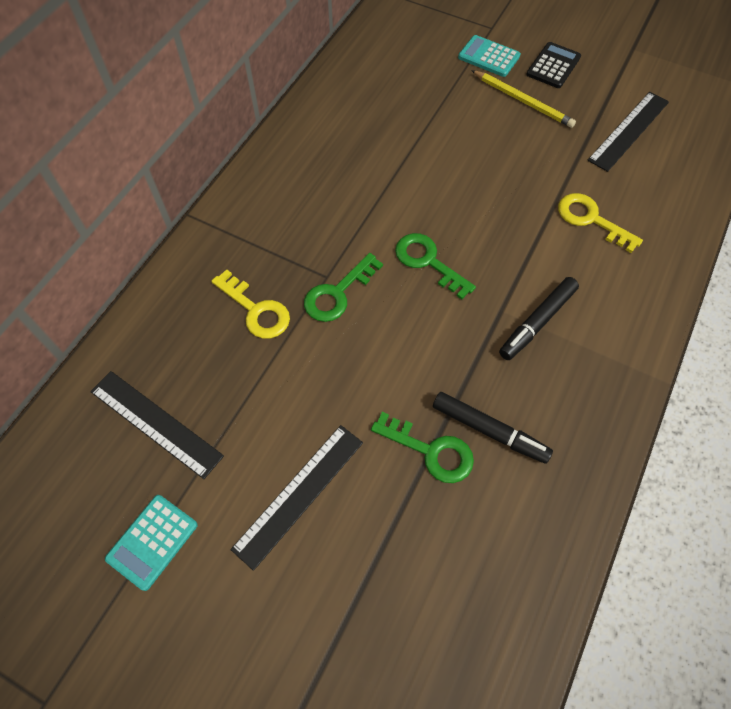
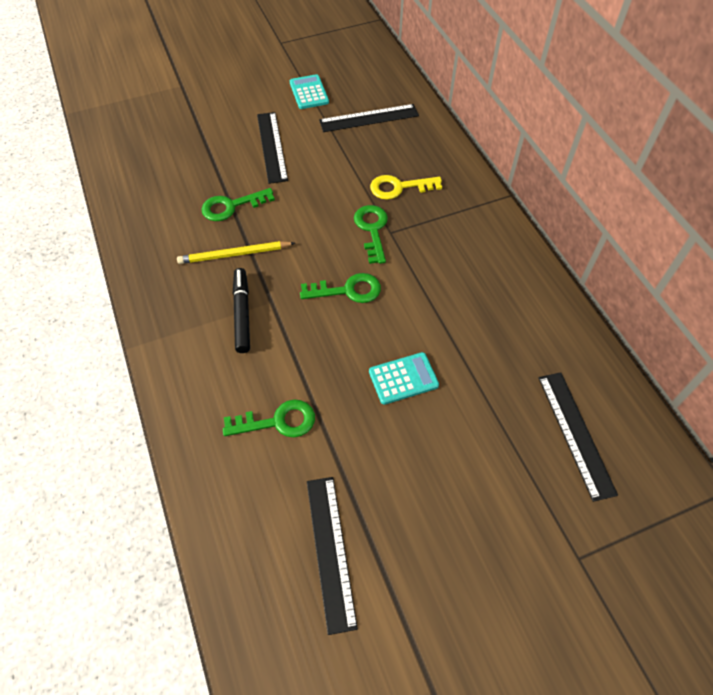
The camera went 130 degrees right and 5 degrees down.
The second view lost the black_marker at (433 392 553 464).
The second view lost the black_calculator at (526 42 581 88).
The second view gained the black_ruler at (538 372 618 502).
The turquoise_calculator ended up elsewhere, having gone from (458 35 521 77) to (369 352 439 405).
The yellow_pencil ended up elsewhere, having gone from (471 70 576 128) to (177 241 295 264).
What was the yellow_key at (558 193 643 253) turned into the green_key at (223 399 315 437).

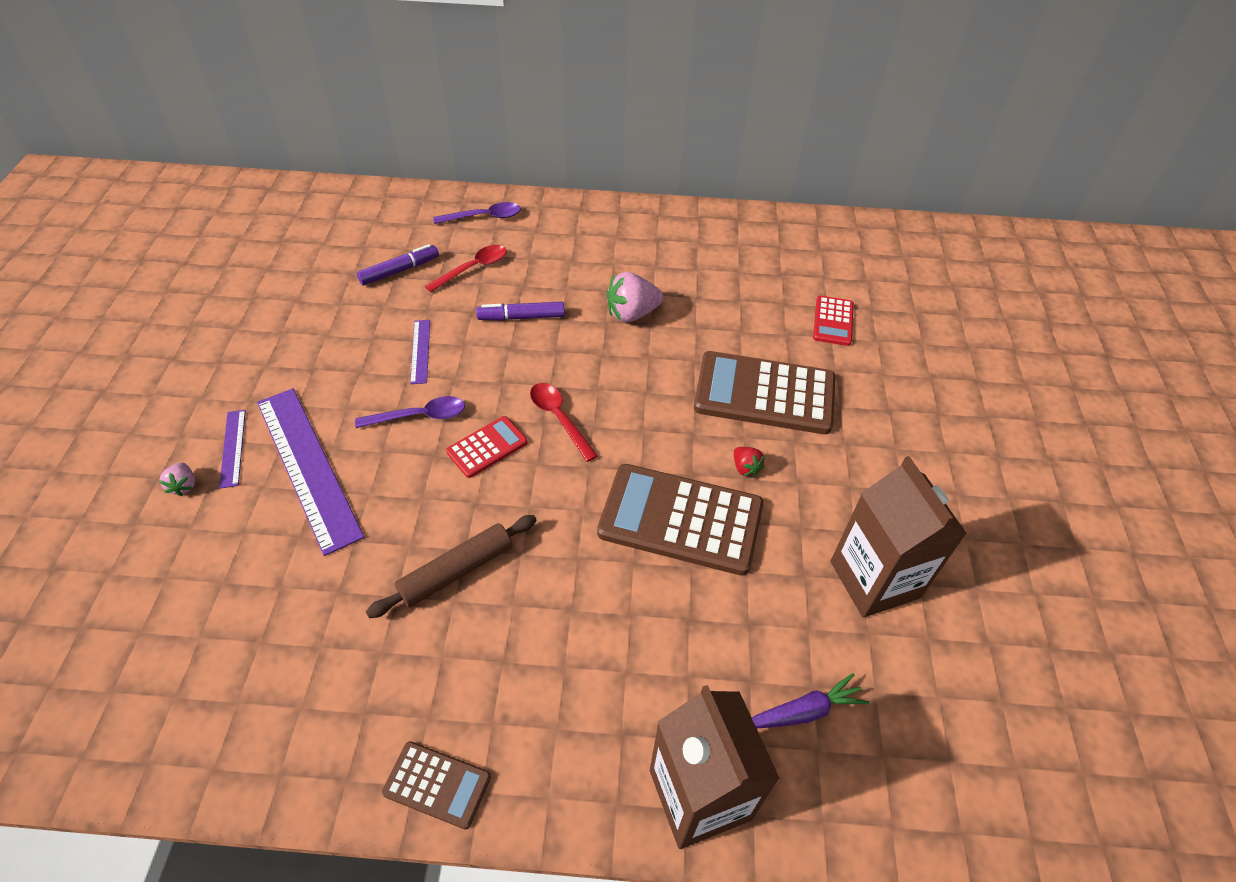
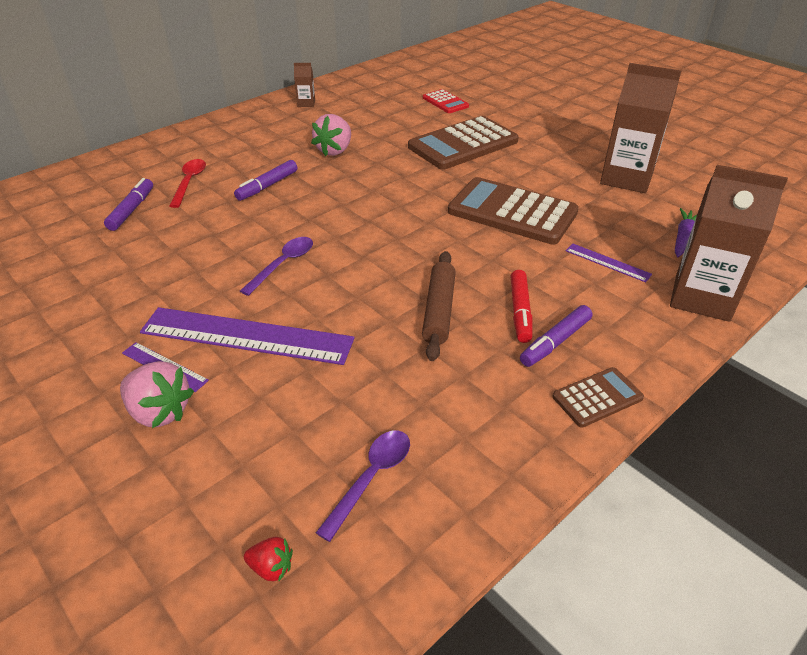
The camera went 45 degrees left and 10 degrees down.
The second view lost the red_calculator at (446 416 528 478).
The second view lost the red_spoon at (530 383 598 462).
The second view gained the brown_carton at (294 63 315 107).
The second view gained the red_marker at (510 270 532 343).
The second view gained the purple_marker at (520 305 592 367).
The purple_ruler ended up elsewhere, having gone from (410 320 430 384) to (566 243 652 282).
The purple_spoon ended up elsewhere, having gone from (433 202 521 224) to (316 430 410 542).
The red_strawberry ended up elsewhere, having gone from (734 447 765 477) to (244 537 293 581).
The brown_calculator at (597 464 764 576) ended up facing another way, 60 degrees clockwise from before.
The size of the pink_strawberry at (159 463 195 496) changed by a factor of 1.89.

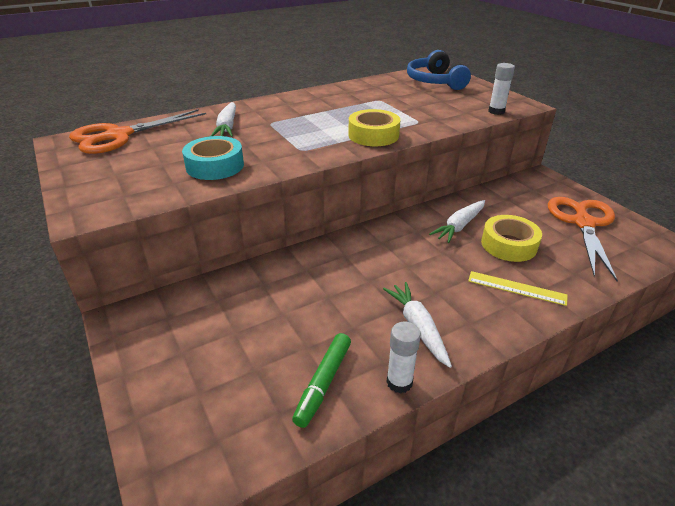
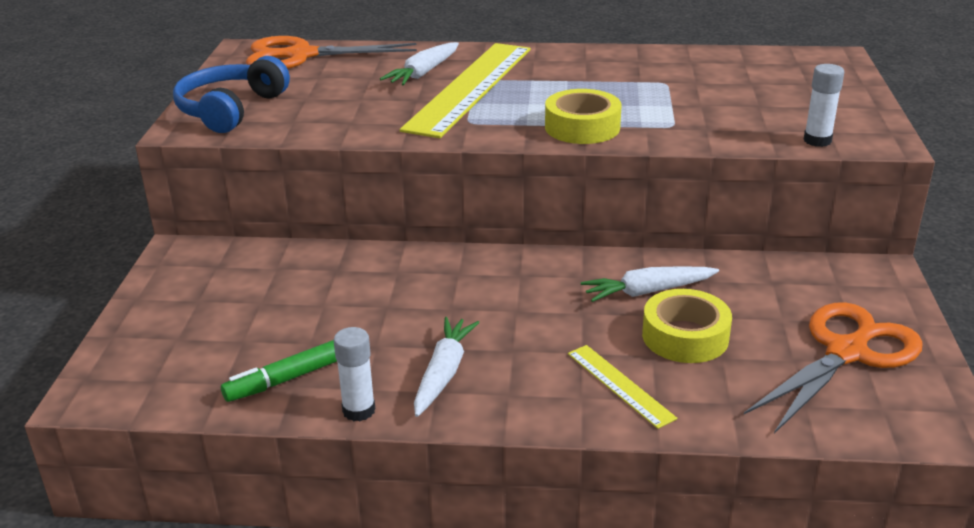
The camera went 35 degrees right and 5 degrees down.
The second view lost the turquoise_tape at (182 136 244 180).
The second view gained the yellow_ruler at (400 43 531 138).
The blue_headphones ended up elsewhere, having gone from (407 50 471 90) to (173 56 290 133).

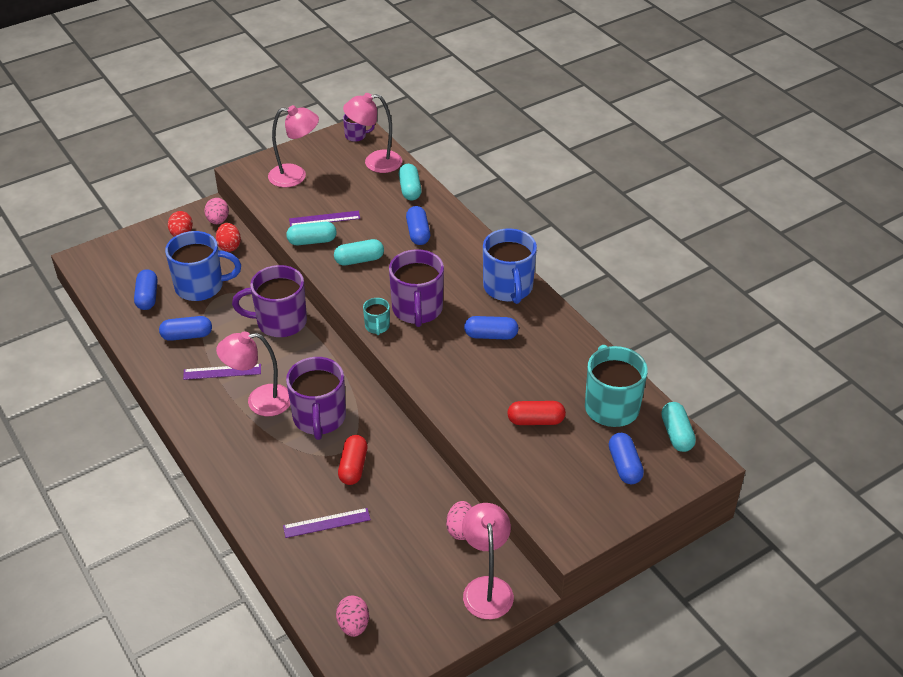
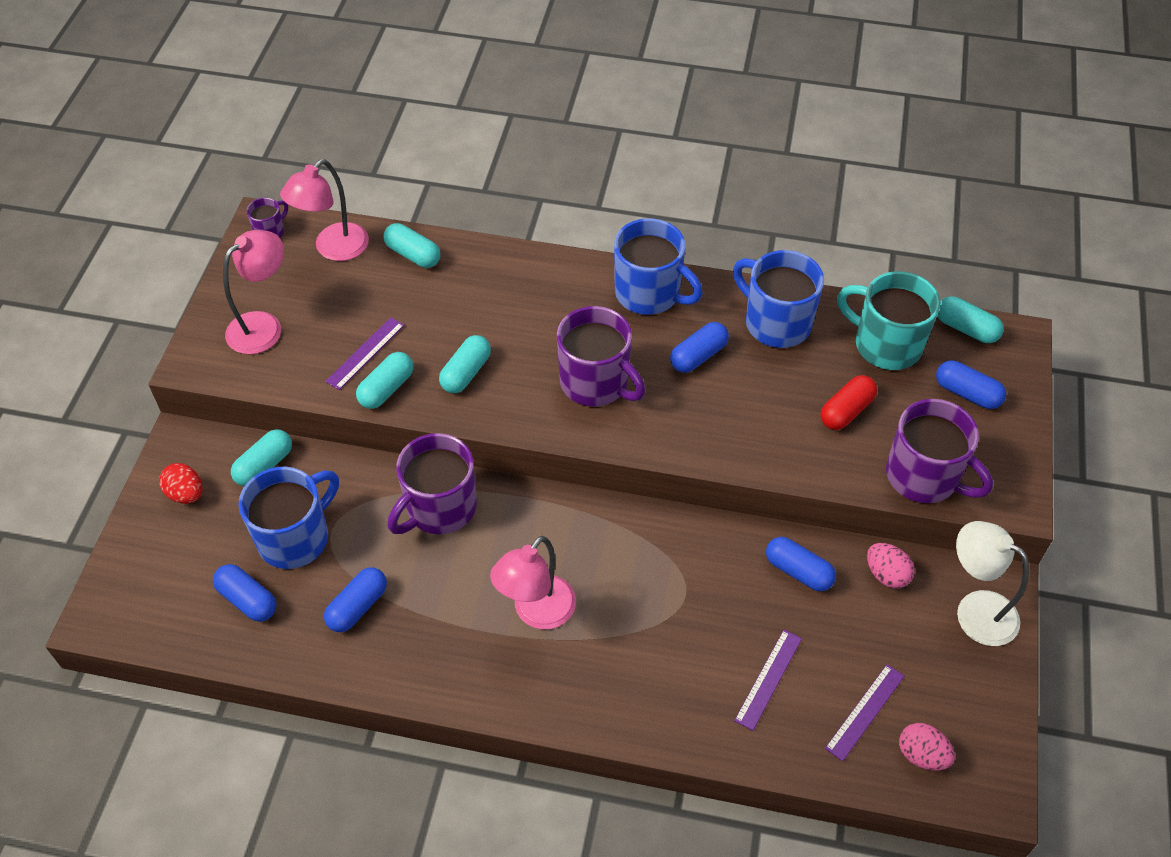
The camera went 45 degrees left and 10 degrees up.
The second view lost the pink_egg at (204 198 229 224).
The second view lost the red_capsule at (338 435 367 485).
The second view lost the turquoise_mug at (363 298 390 335).
The second view gained the blue_mug at (733 250 824 348).
The purple_ruler ended up elsewhere, having gone from (183 364 261 380) to (825 664 904 761).
The purple_mug ended up elsewhere, having gone from (286 357 346 440) to (886 399 993 503).
The blue_capsule ended up elsewhere, having gone from (406 206 430 245) to (766 537 836 591).
Where the red_egg stood at (216 223 241 252), the turquoise_capsule came to stand at (231 429 292 486).
What was the pink_lamp at (462 503 514 619) turned into the white_lamp at (956 521 1029 646).

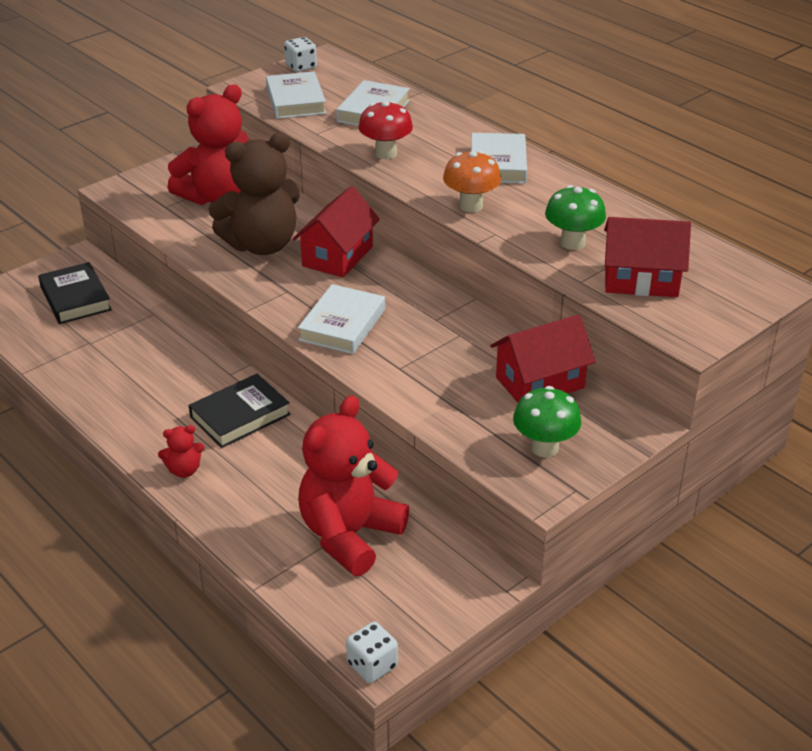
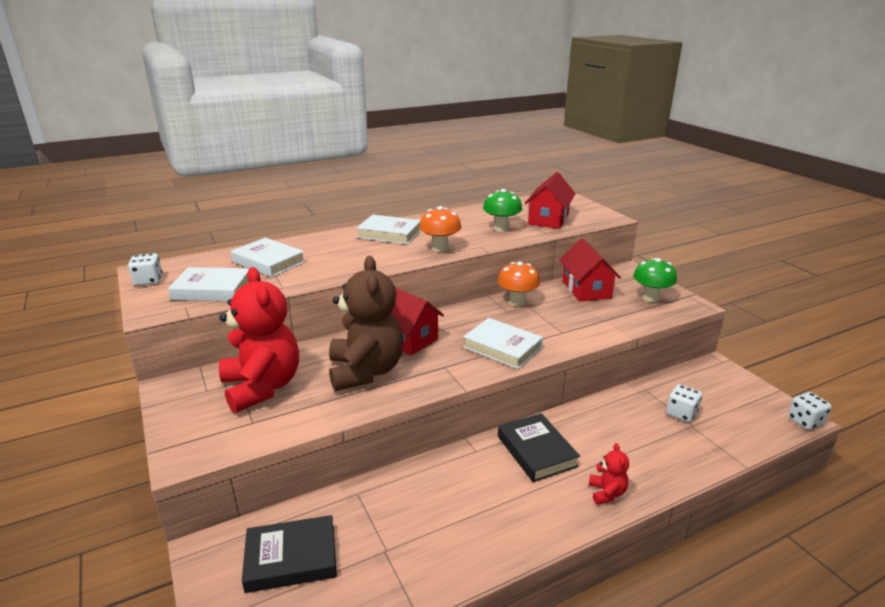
The camera went 75 degrees left and 10 degrees down.
The second view lost the red_mushroom at (359 101 413 159).
The second view gained the orange_mushroom at (498 262 540 306).
Where the red_teddy_bear stood at (298 395 409 576), the white_dice came to stand at (666 384 702 422).

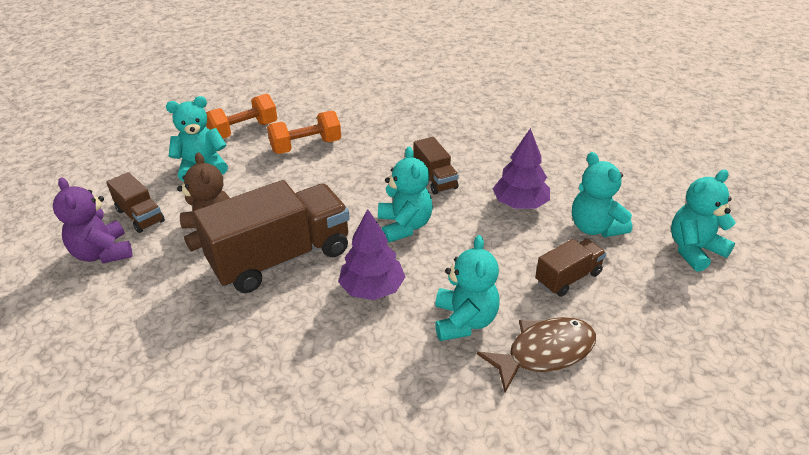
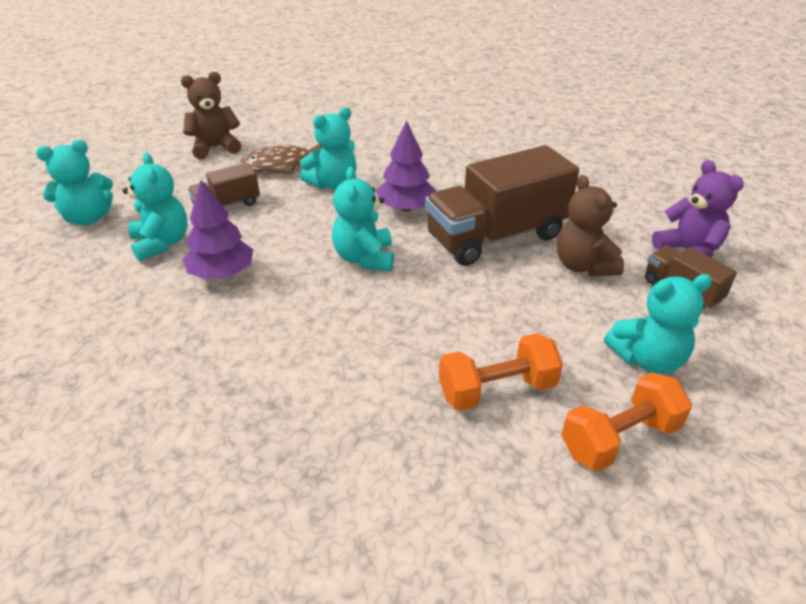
The camera went 175 degrees left and 0 degrees up.
The second view lost the brown_truck at (413 137 459 195).
The second view gained the brown_teddy_bear at (181 72 241 159).
The turquoise_teddy_bear at (435 235 500 341) ended up facing another way, 135 degrees counterclockwise from before.

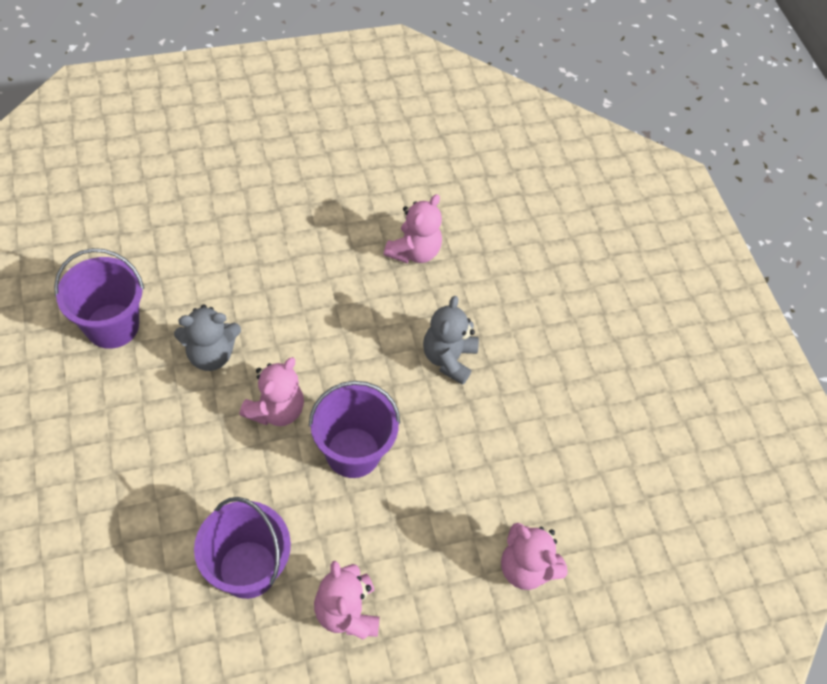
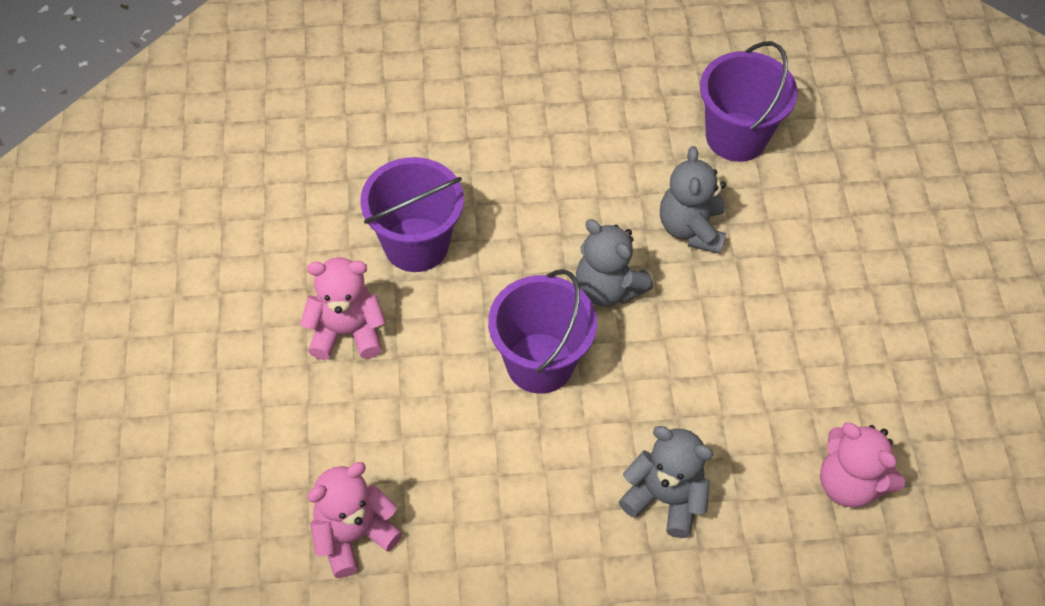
The camera went 105 degrees right and 0 degrees up.
What was the pink_teddy_bear at (239 357 304 426) turned into the grey_teddy_bear at (576 219 653 306).

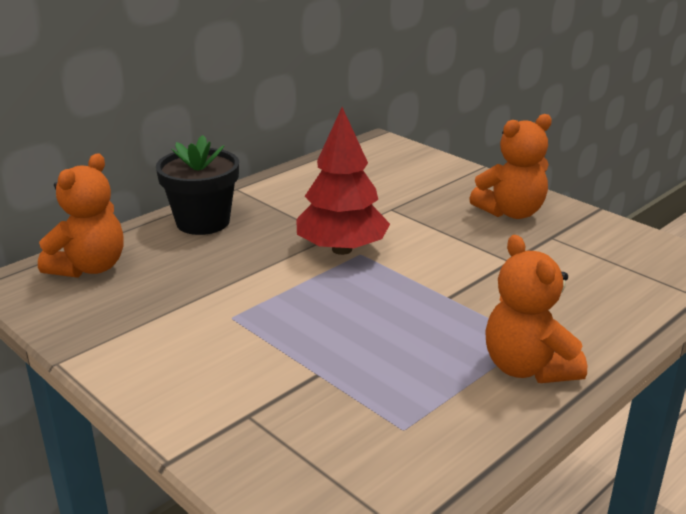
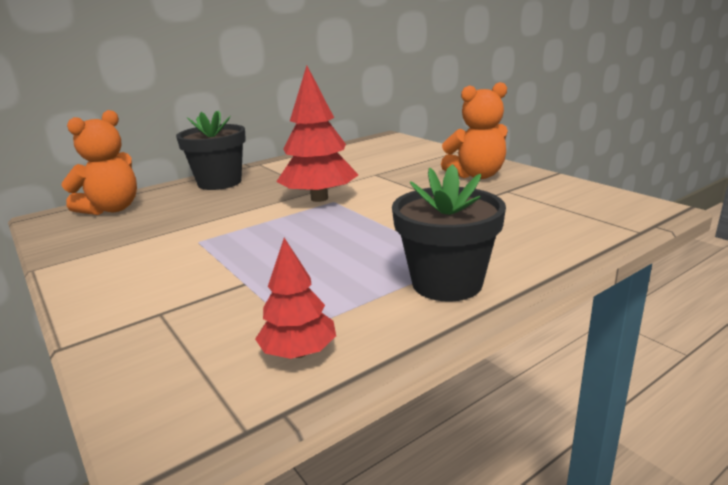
The camera went 10 degrees right and 5 degrees down.
The second view gained the red_tree at (255 238 336 359).
Where the orange_teddy_bear stood at (485 235 587 383), the black_flower_pot came to stand at (392 164 506 302).

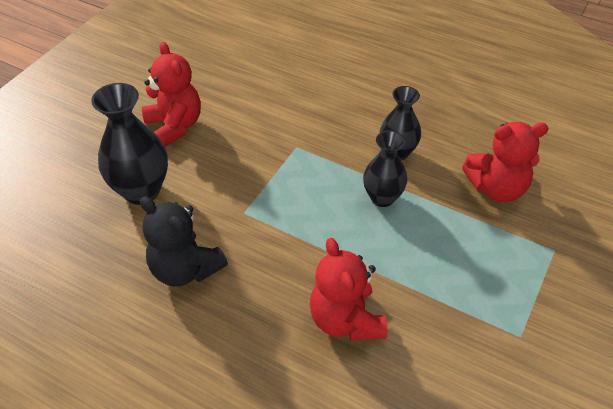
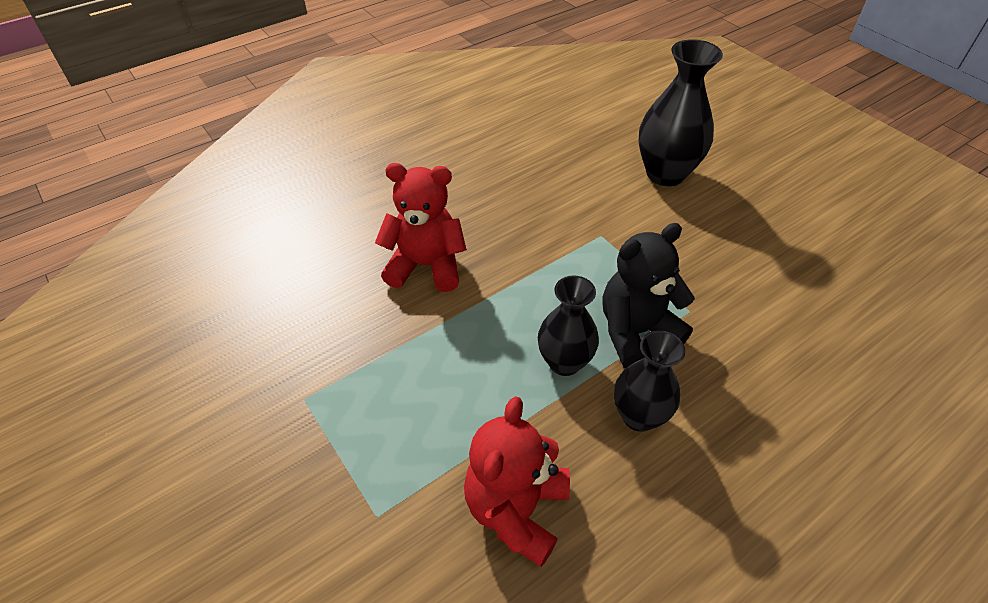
The camera went 115 degrees right and 0 degrees up.
The second view lost the red_teddy_bear at (142 42 201 147).
The black_teddy_bear ended up elsewhere, having gone from (140 197 228 287) to (602 223 695 368).

